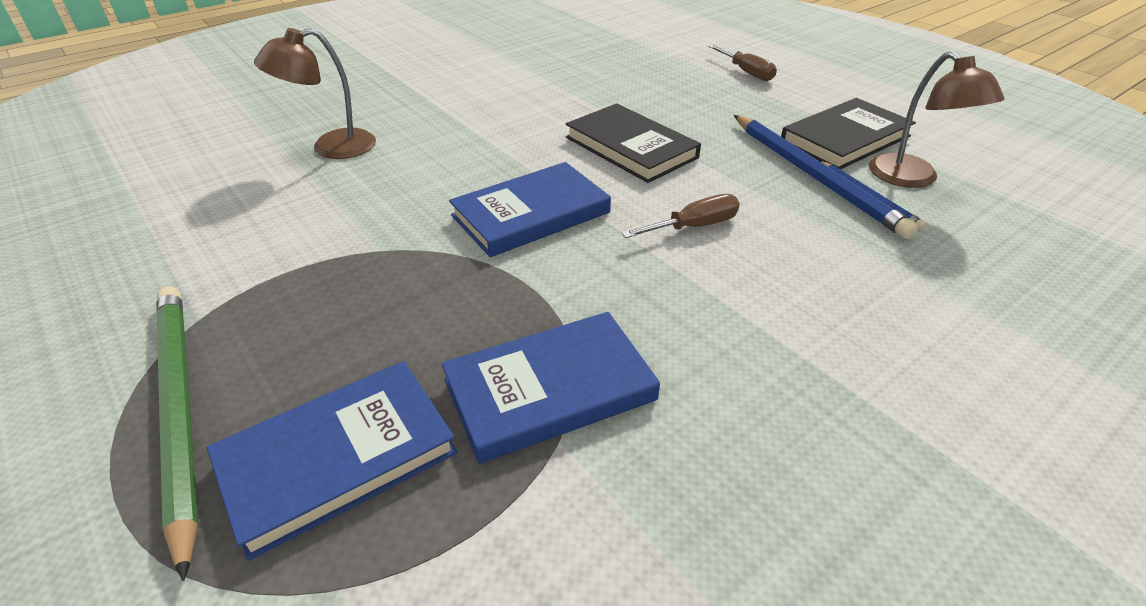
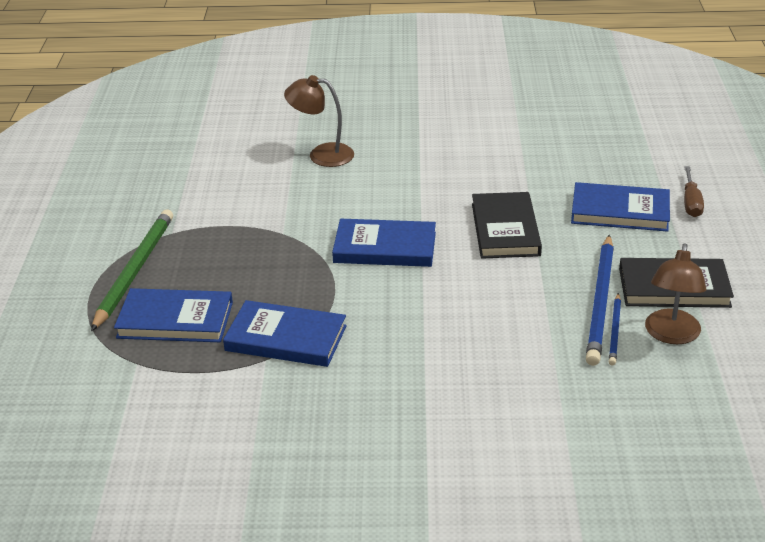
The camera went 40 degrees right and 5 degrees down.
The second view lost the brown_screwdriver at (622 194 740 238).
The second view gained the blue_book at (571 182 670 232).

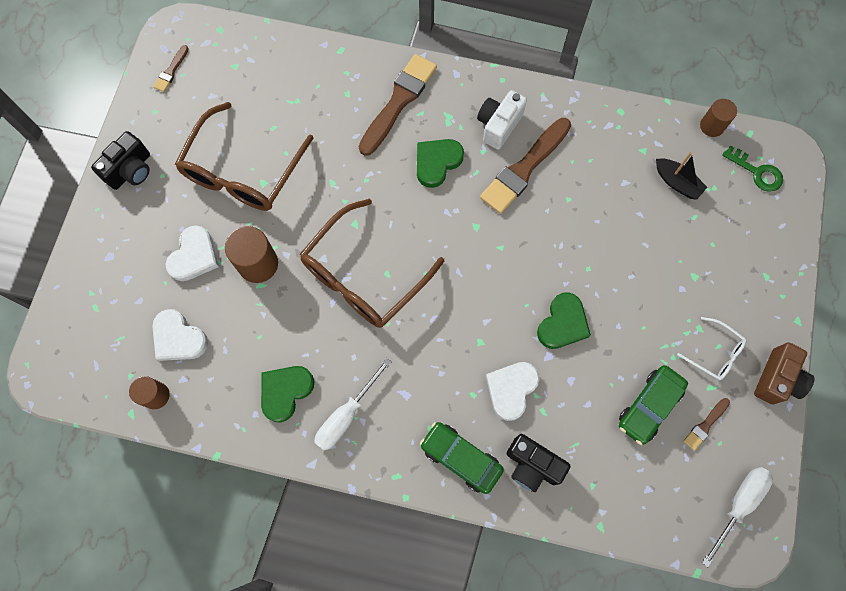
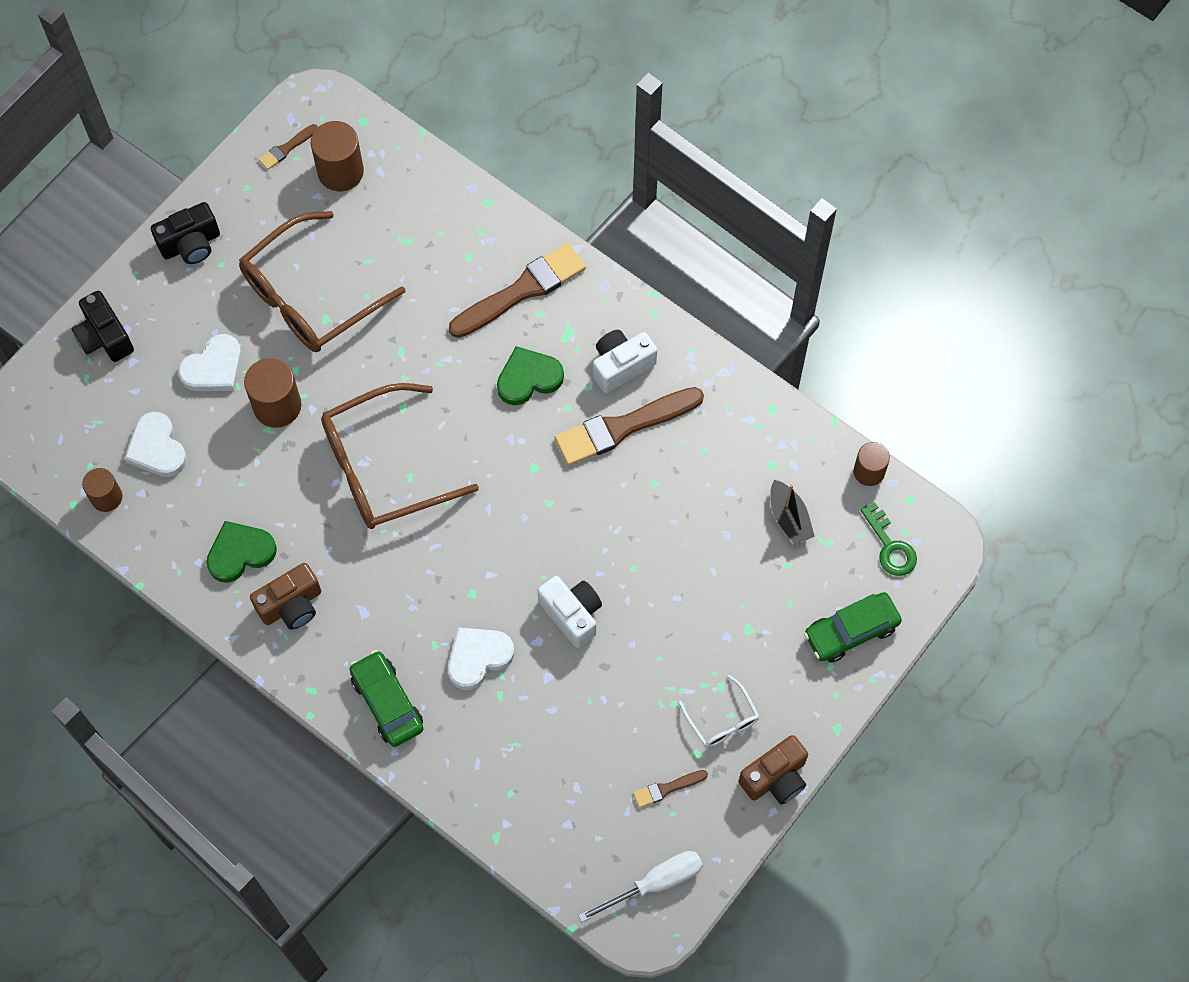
The camera went 25 degrees right and 5 degrees down.
The second view gained the brown_cylinder at (311 121 364 191).
The black_camera ended up elsewhere, having gone from (507 434 571 492) to (72 291 134 362).
The green_car ended up elsewhere, having gone from (619 365 688 445) to (804 592 902 663).
Where the white_screwdriver stood at (314 358 391 451), the brown_camera came to stand at (250 563 321 630).
Where the green_heart stood at (537 292 591 349), the white_camera came to stand at (538 576 602 648).

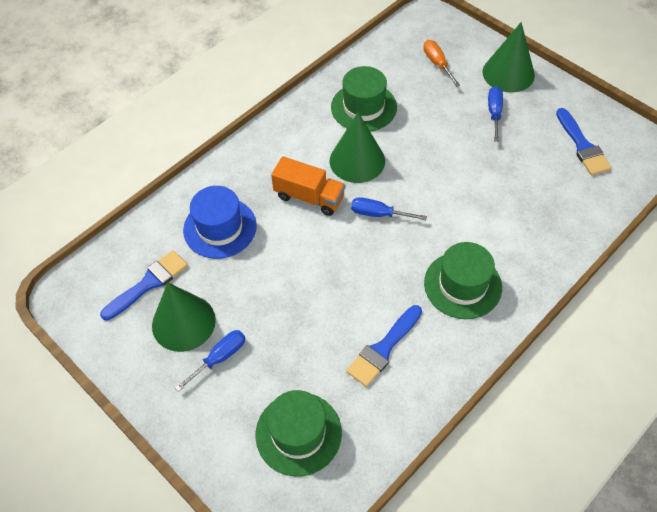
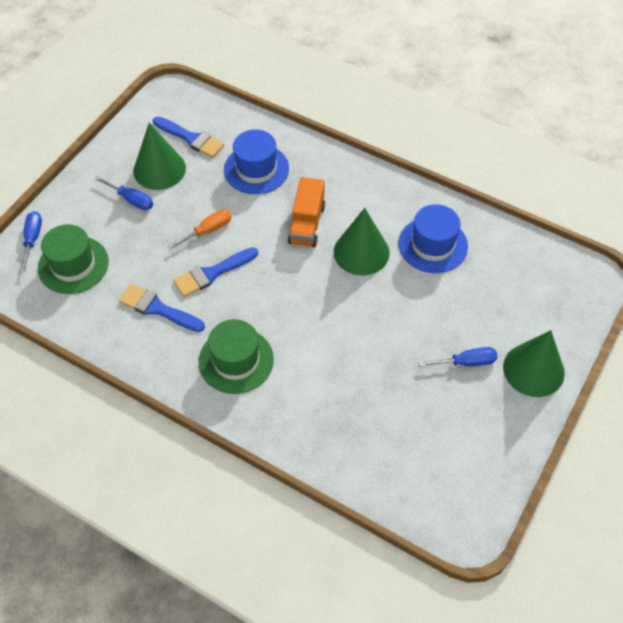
The camera went 75 degrees right and 0 degrees up.
The blue_screwdriver ended up elsewhere, having gone from (351 197 427 220) to (20 211 42 272).
The orange_screwdriver ended up elsewhere, having gone from (423 40 460 87) to (168 209 231 249).
The blue_brush ended up elsewhere, having gone from (556 108 612 175) to (173 247 258 297).
What was the green_hat at (331 66 397 132) turned into the blue_hat at (398 204 468 273).

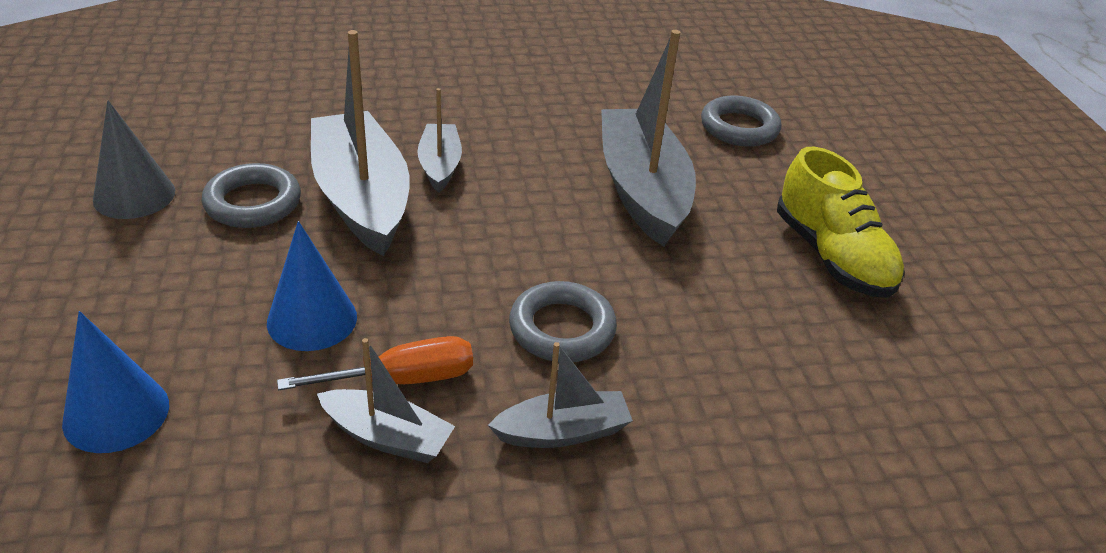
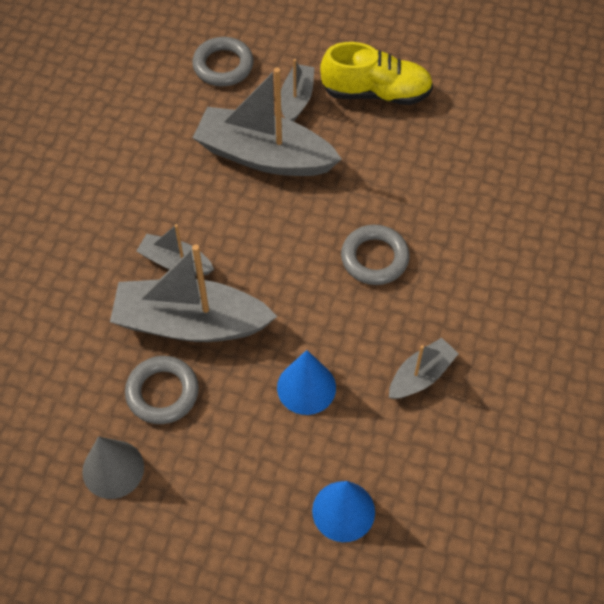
The camera went 60 degrees left and 20 degrees up.
The second view lost the orange_screwdriver at (277 336 473 390).
The grey_boat ended up elsewhere, having gone from (488 342 633 448) to (281 59 314 122).

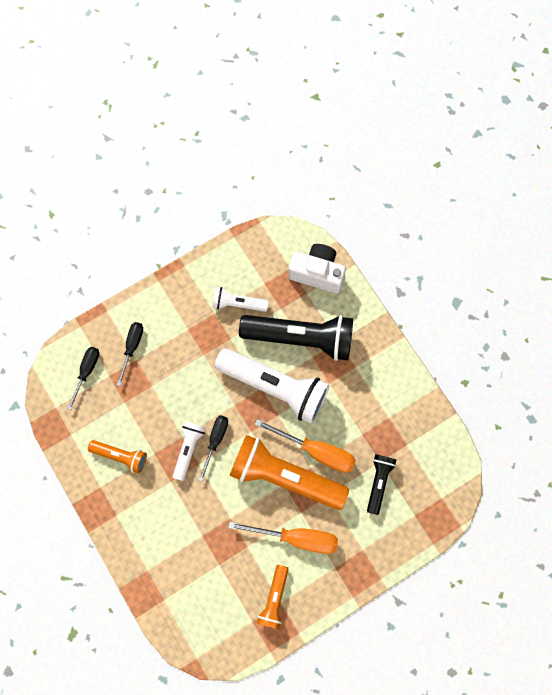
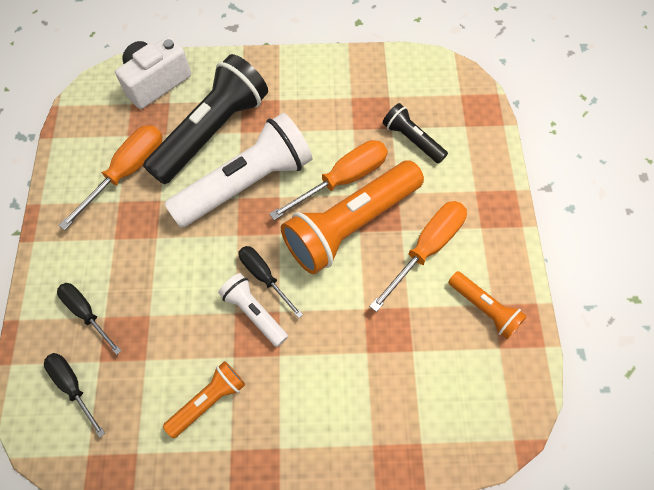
The camera went 60 degrees left and 10 degrees down.
Where the white_flashlight stood at (212 287 269 312), the orange_screwdriver came to stand at (58 125 162 230).

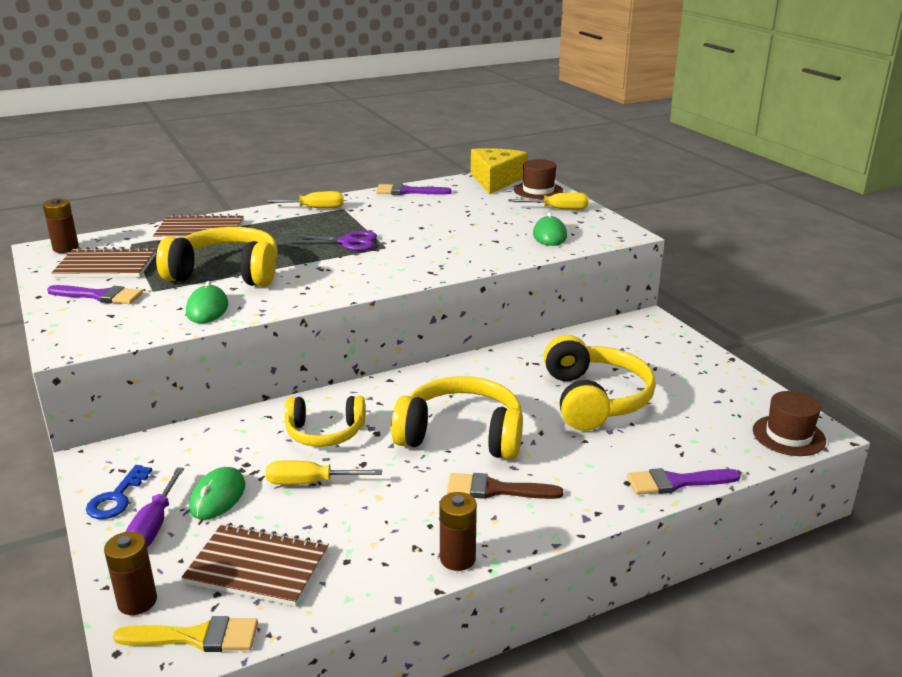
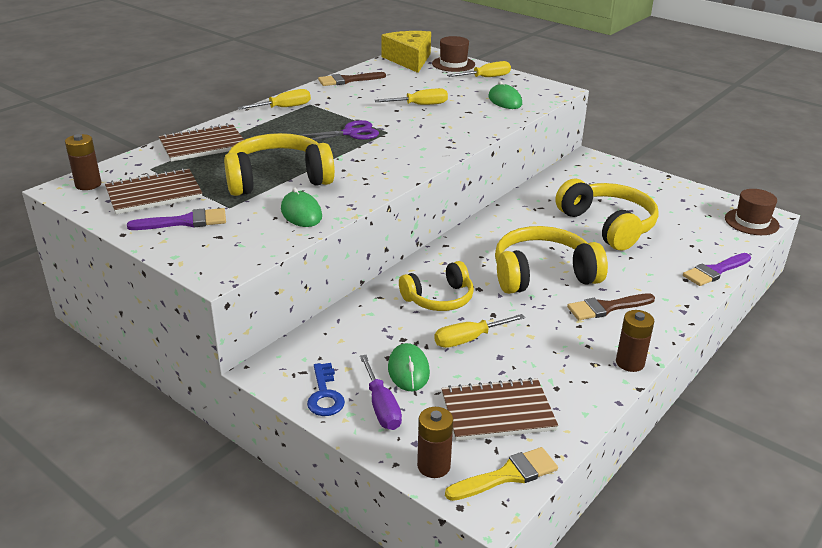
The camera went 25 degrees left and 5 degrees up.
The second view gained the yellow_screwdriver at (374 88 448 105).
What was the purple_brush at (376 183 452 195) turned into the brown_brush at (318 72 386 86).

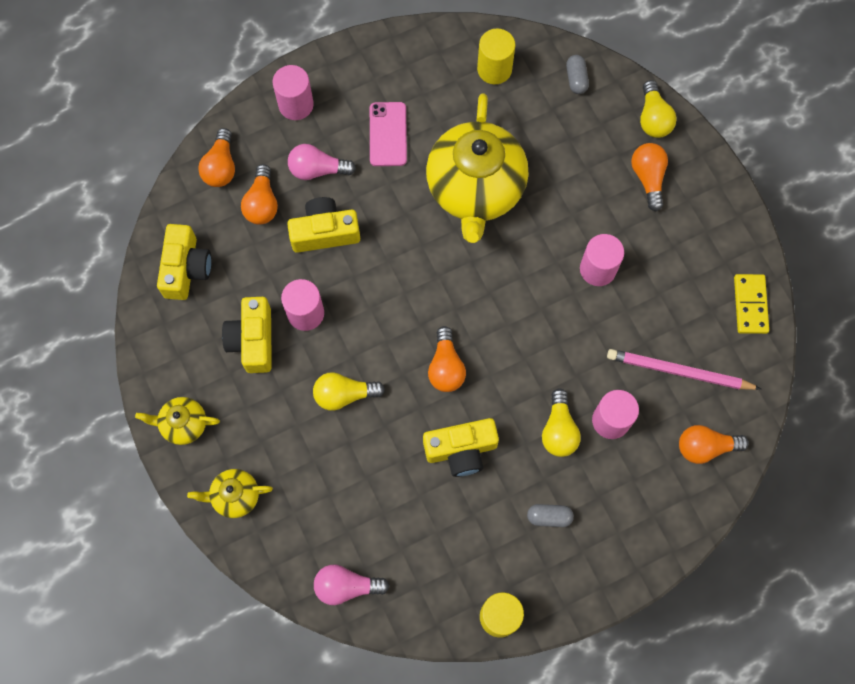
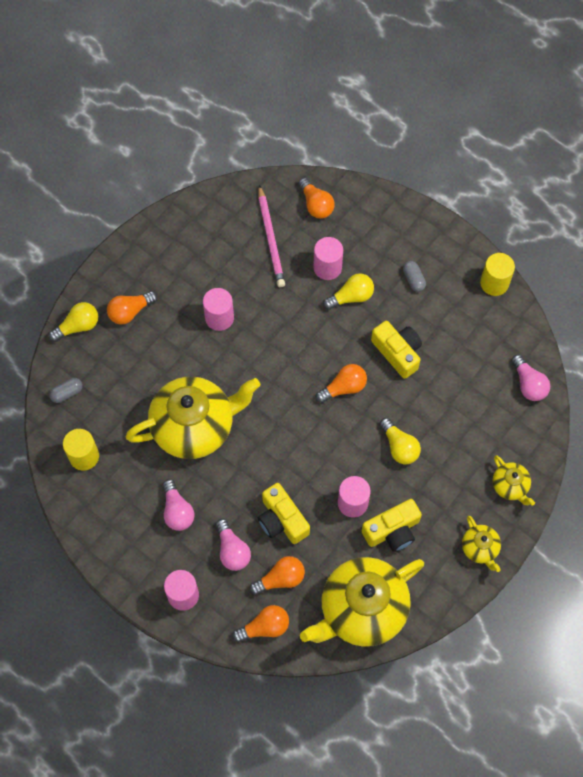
The camera went 115 degrees left and 5 degrees down.
The second view lost the yellow_domino at (734 274 769 334).
Where the yellow_camera stood at (157 224 212 300), the yellow_teapot came to stand at (300 557 424 647).
Where the pink_phone stood at (370 102 407 166), the pink_light_bulb came to stand at (163 479 194 531).

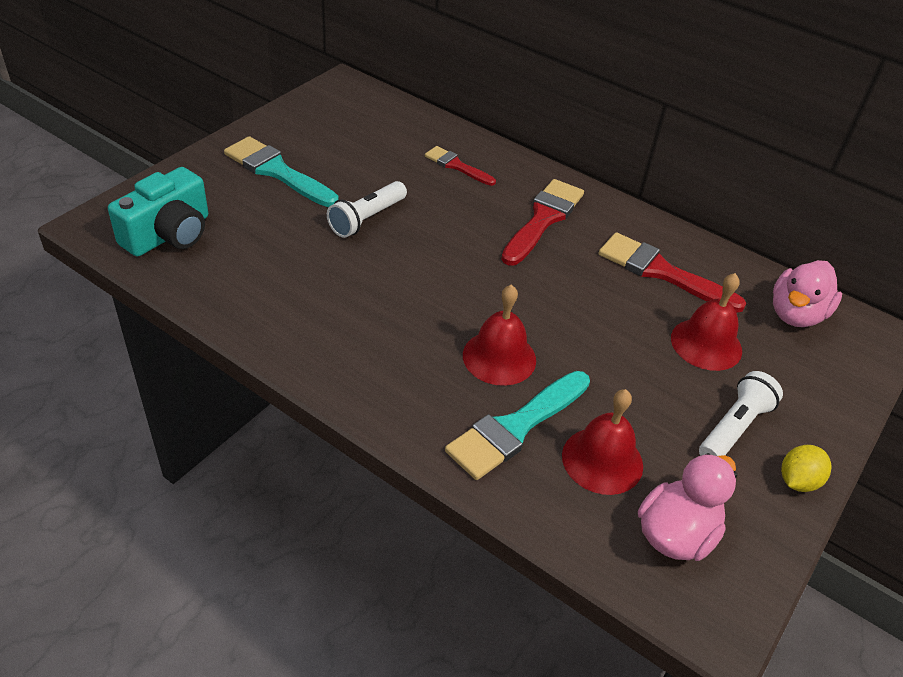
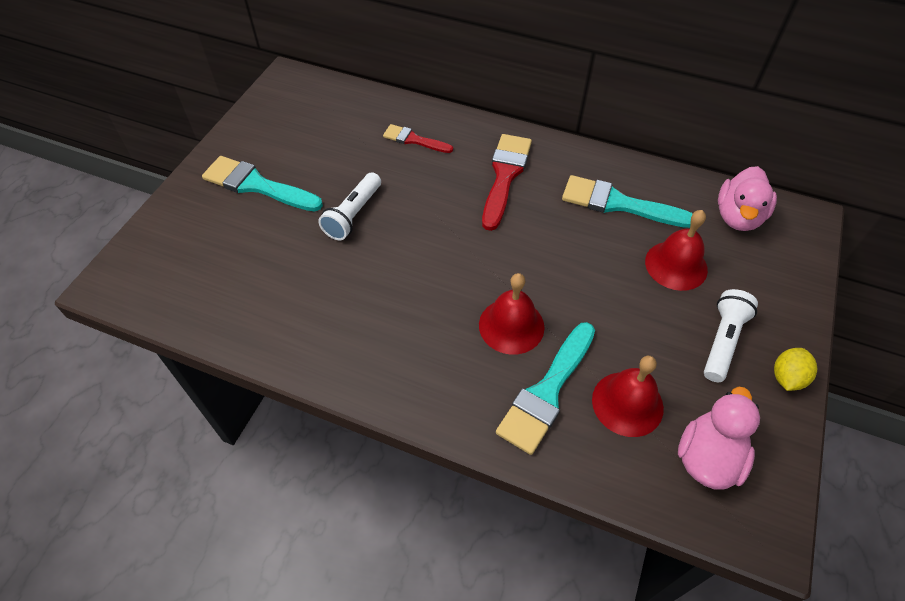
The camera went 10 degrees left and 10 degrees up.
The second view lost the turquoise_camera at (108 167 208 257).
What was the red_brush at (599 232 746 313) turned into the turquoise_brush at (562 175 693 228).

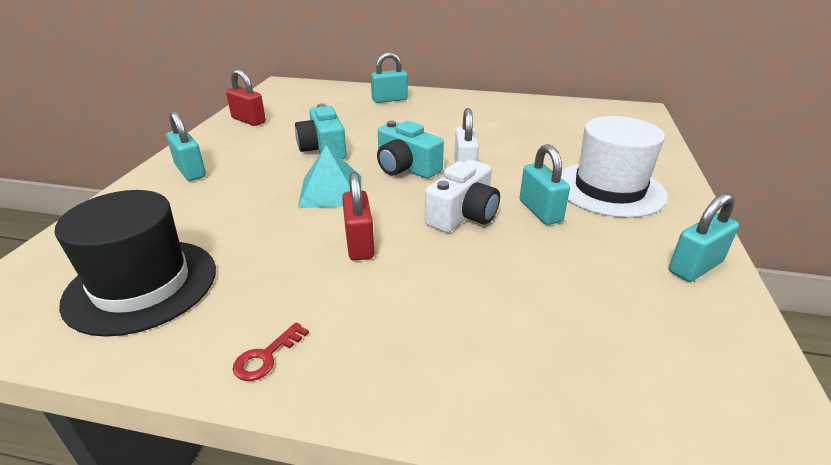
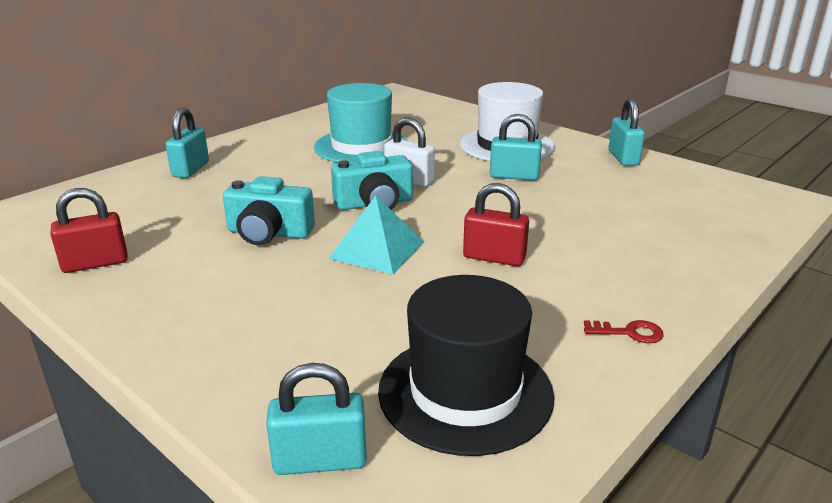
The camera went 60 degrees left and 5 degrees down.
The second view lost the white_camera at (425 160 500 233).
The second view gained the turquoise_hat at (314 83 407 163).
The turquoise_padlock ended up elsewhere, having gone from (166 111 206 181) to (266 363 367 475).
The red_key at (232 322 309 381) ended up facing another way, 60 degrees counterclockwise from before.

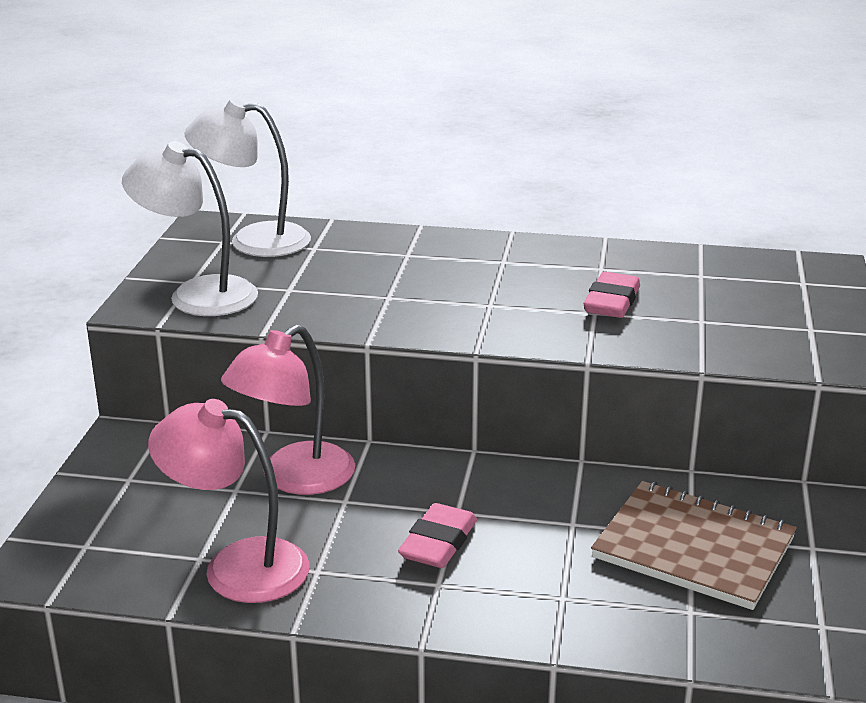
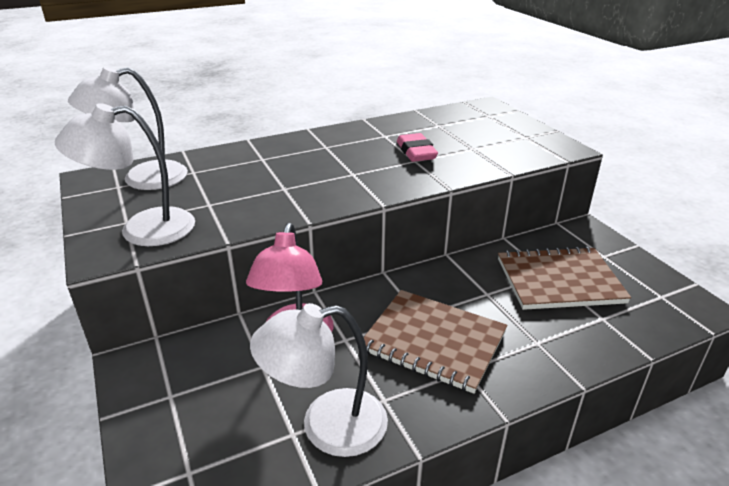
The camera went 35 degrees left and 5 degrees up.
Where the pink_eraser stood at (398 503 477 568), the brown_notebook came to stand at (364 290 507 394).
What was the pink_lamp at (148 399 310 603) turned into the white_lamp at (250 303 388 457).

